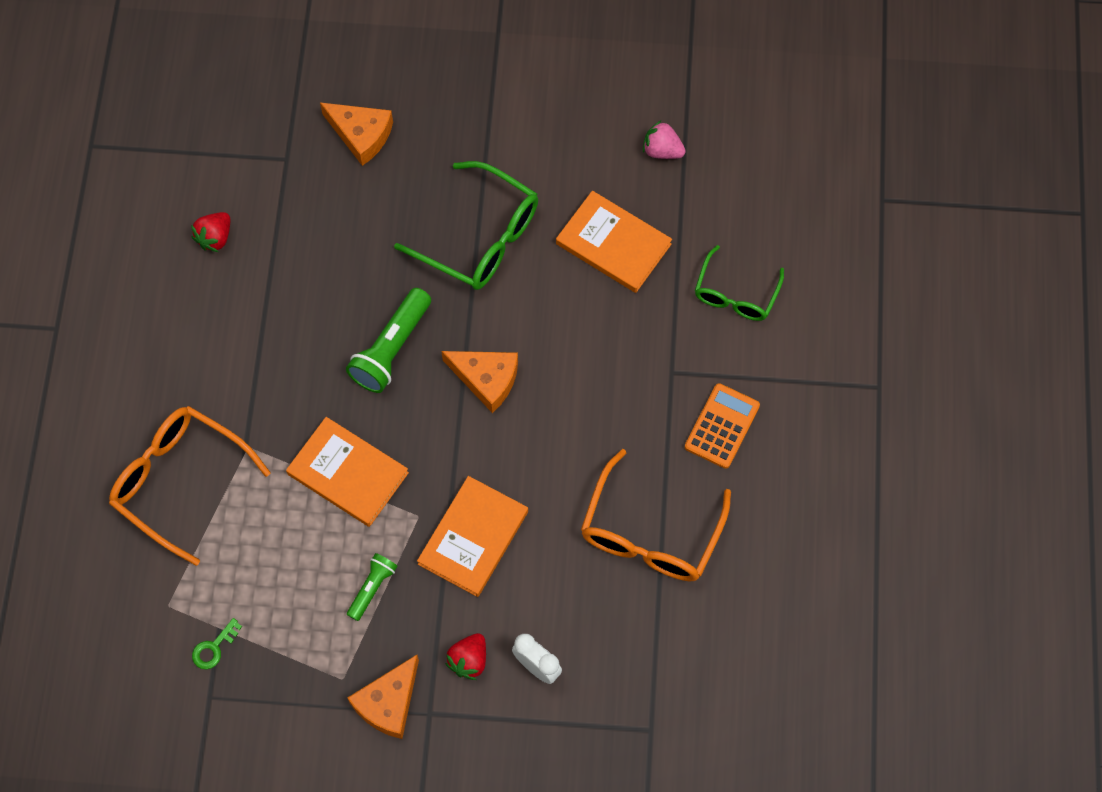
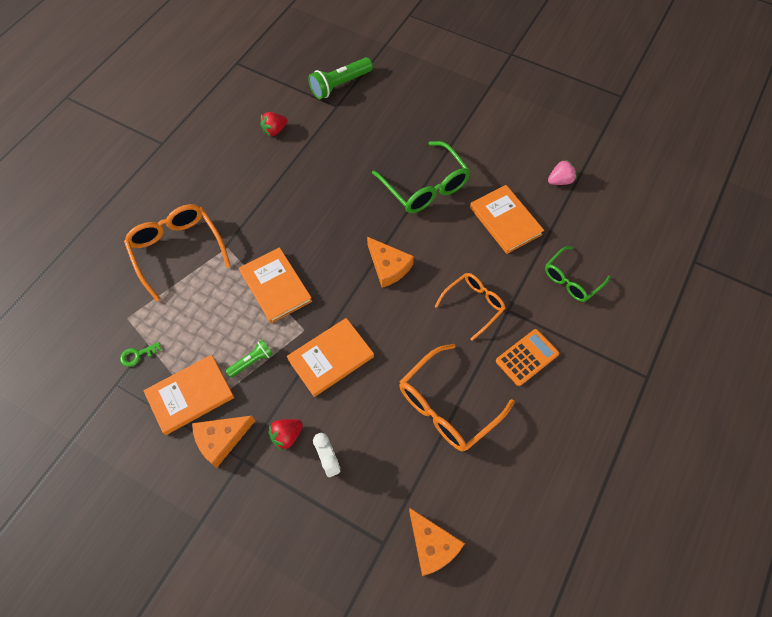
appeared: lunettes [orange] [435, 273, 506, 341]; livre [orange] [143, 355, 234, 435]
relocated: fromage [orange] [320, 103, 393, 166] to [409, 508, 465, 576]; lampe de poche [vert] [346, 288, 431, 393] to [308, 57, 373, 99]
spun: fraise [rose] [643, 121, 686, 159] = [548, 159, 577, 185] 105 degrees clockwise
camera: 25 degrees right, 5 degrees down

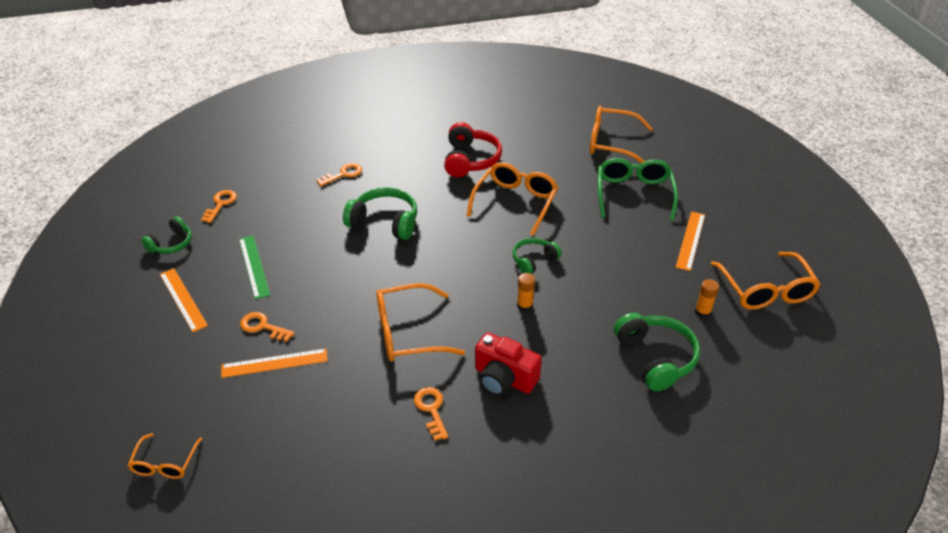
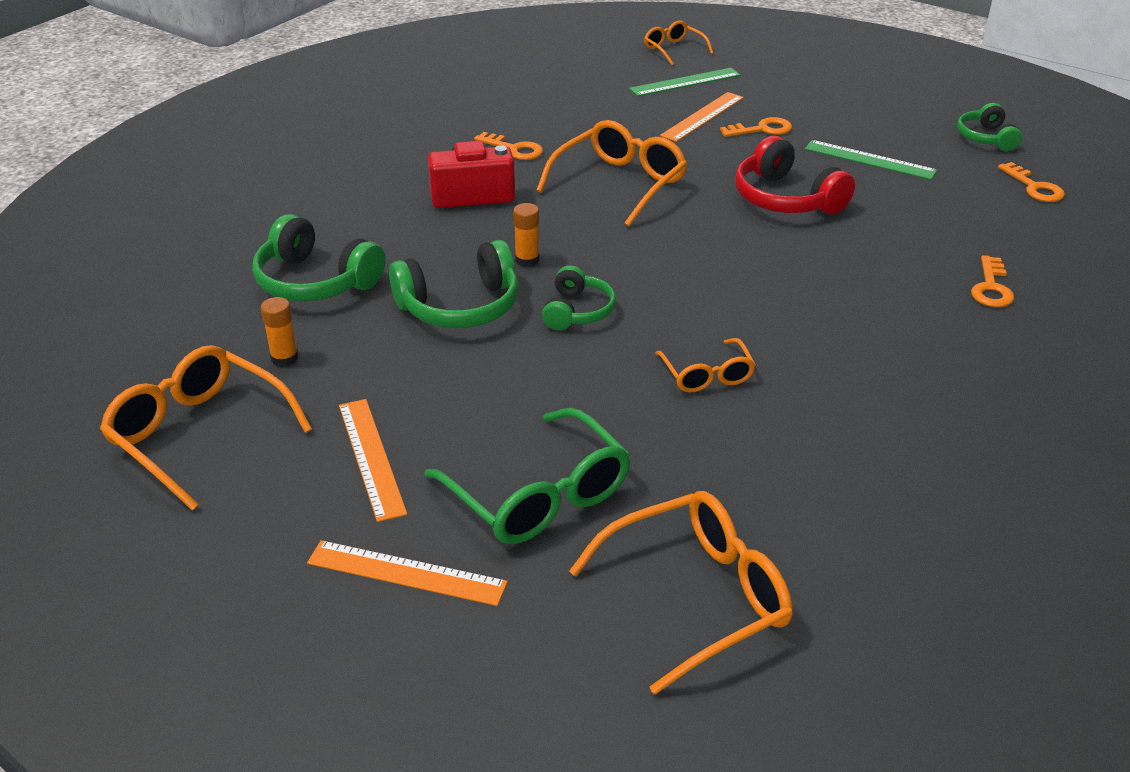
appeared: règle [vert] [629, 68, 740, 96]
relocated: casque audio [rouge] [444, 122, 502, 177] to [735, 136, 855, 214]; casque audio [vert] [343, 187, 417, 240] to [389, 240, 519, 328]; règle [orange] [160, 268, 208, 332] to [307, 540, 508, 606]
size: lunettes [orange] [466, 162, 558, 236] = [655, 338, 756, 393] x0.57
camera: 140 degrees right, 5 degrees down

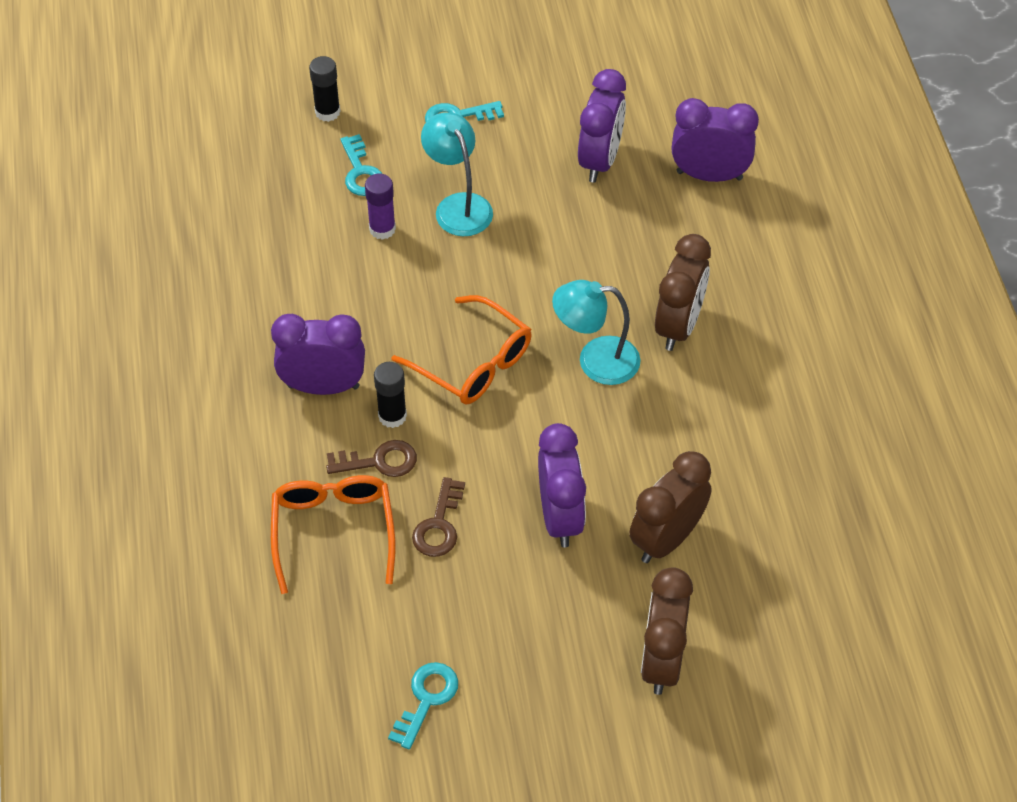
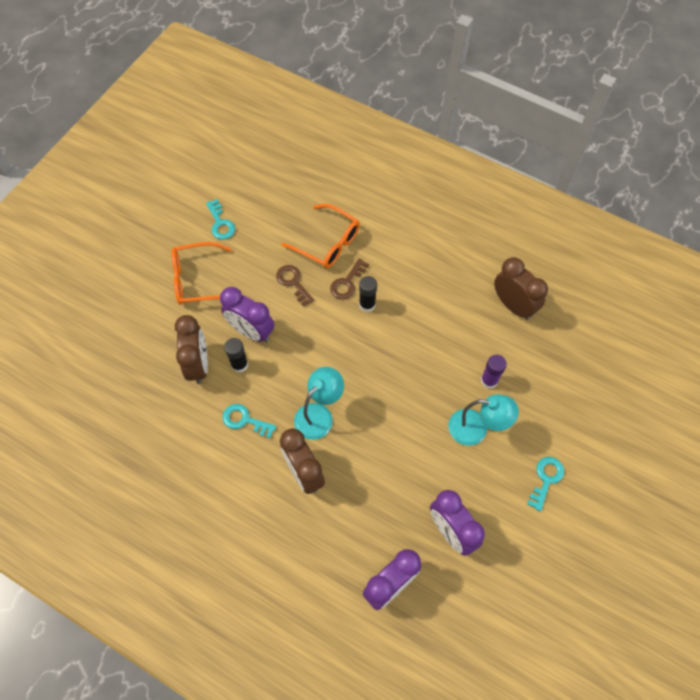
missing: réveil [violet] [271, 314, 365, 395]
relocated: bâton de colle [noir] [309, 56, 341, 122] to [224, 338, 248, 373]; clé [turquoise] [340, 134, 382, 196] to [222, 404, 276, 438]; lunettes [orange] [392, 295, 532, 404] to [171, 242, 232, 304]; réveil [marron] [641, 567, 693, 695] to [494, 257, 548, 320]
camera: 130 degrees right, 10 degrees up

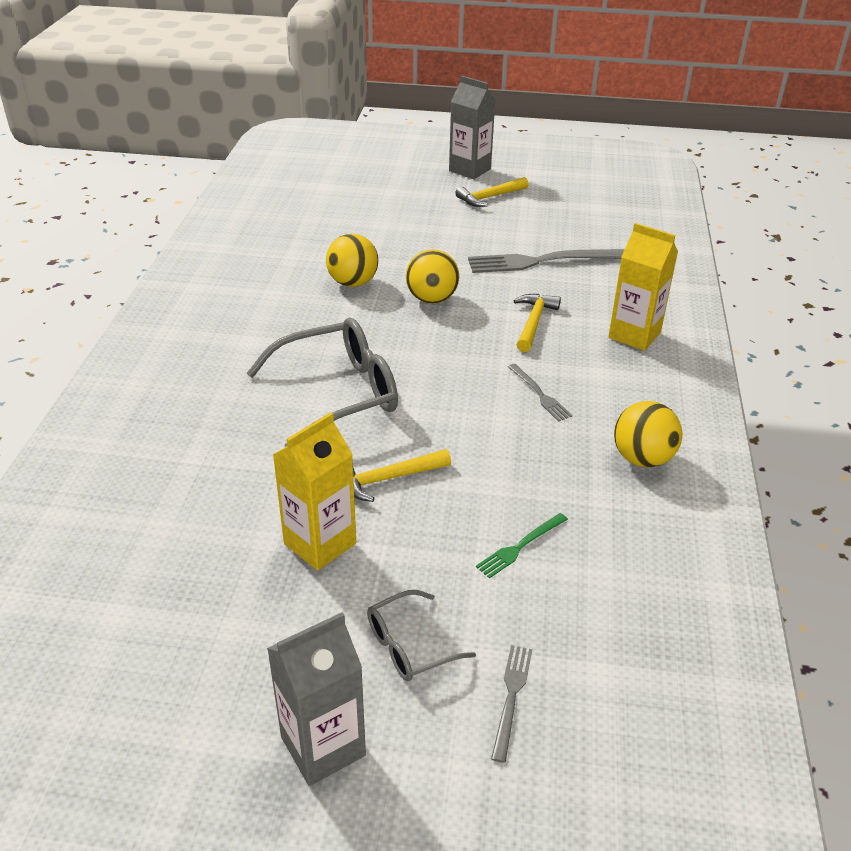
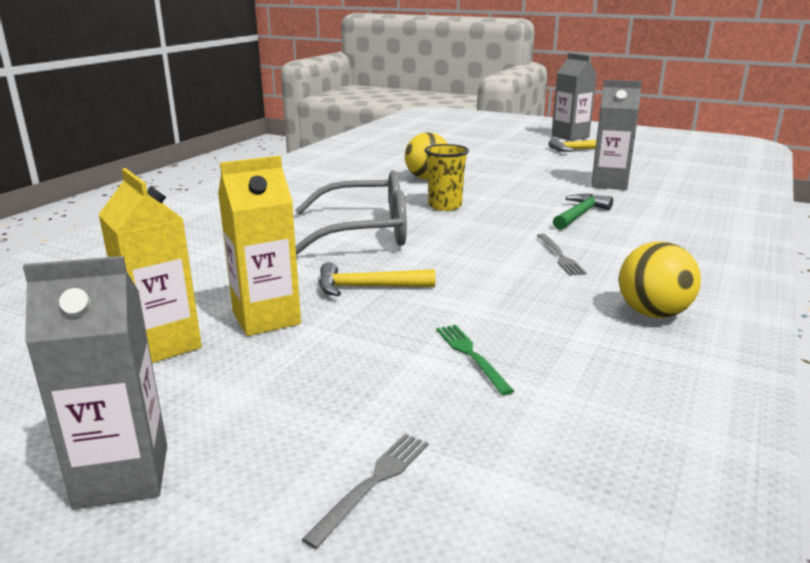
missing: balle [jaune] [406, 249, 459, 304]; lunettes [gris] [367, 590, 476, 681]
appeared: gobelet [jaune] [425, 144, 469, 211]
relocated: brique de lait [jaune] [608, 223, 678, 351] to [98, 168, 202, 363]
exchanged: fourchette [gris] [468, 249, 625, 273] to brique de lait [gris] [591, 80, 642, 190]
colour: marteau [jaune] [513, 294, 561, 352] to marteau [vert] [553, 194, 613, 230]
spun: fourchette [vert] [476, 513, 568, 579] = [436, 325, 514, 395] 90 degrees clockwise
camera: 20 degrees right, 15 degrees down

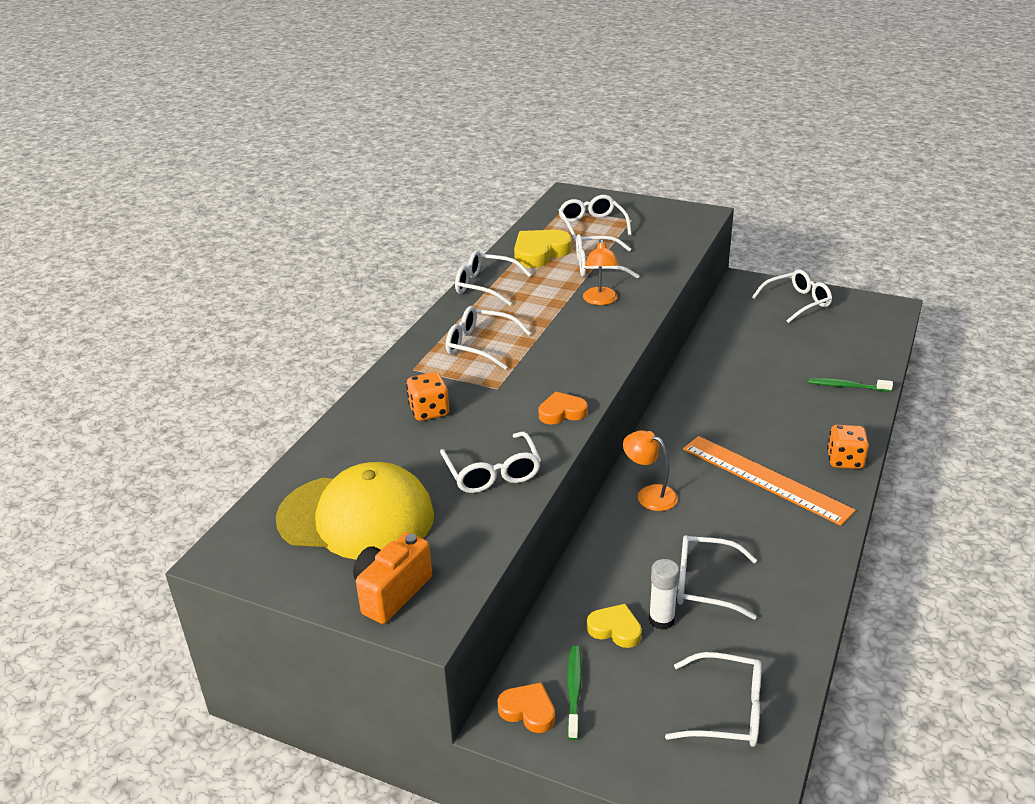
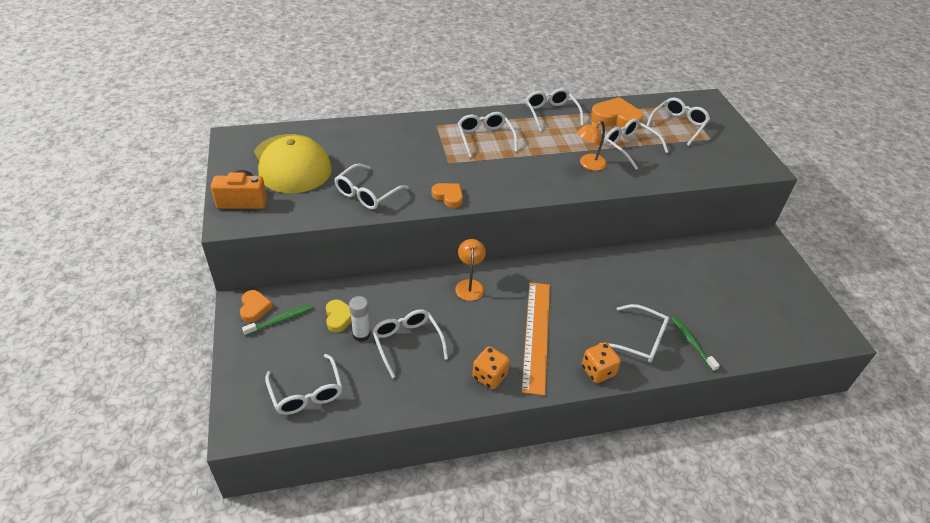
relocated: lunettes [blanc] [752, 270, 832, 323] to [600, 304, 669, 363]; dé [orange] [406, 372, 449, 421] to [472, 346, 510, 389]
colour: cœur [jaune] [514, 230, 572, 268] to cœur [orange] [590, 97, 643, 128]
camera: 50 degrees right, 10 degrees up

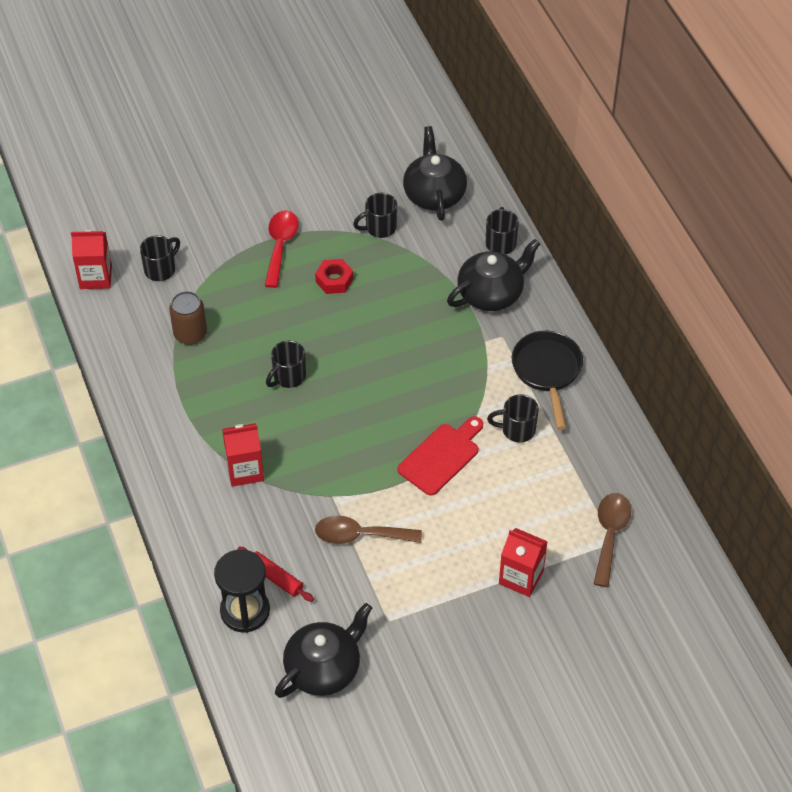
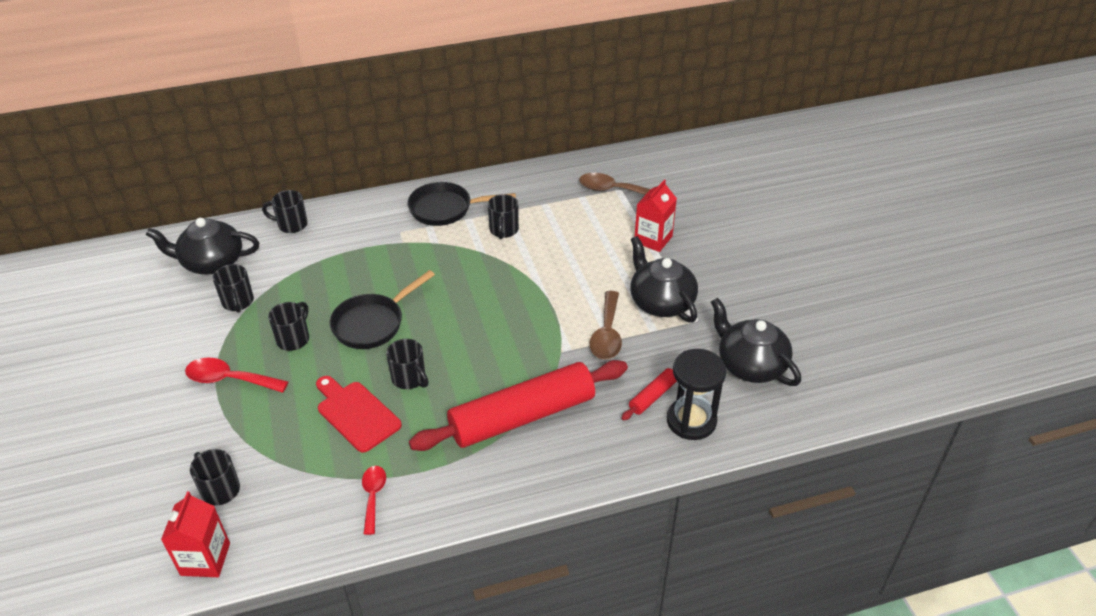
missing: canette [marron] [169, 291, 207, 345]
appeared: poêle [noir] [330, 270, 435, 349]; cuillère [rouge] [362, 466, 386, 535]
relocated: théière [noir] [447, 239, 540, 311] to [630, 236, 698, 323]; planche à découper [rouge] [398, 416, 483, 496] to [316, 376, 402, 453]
exchanged: écrou [rouge] [315, 259, 353, 294] to tasse [noir] [268, 302, 309, 351]; brique de lait [rouge] [222, 423, 264, 487] to rouleau à pâtisserie [rouge] [409, 360, 628, 451]
camera: 85 degrees left, 10 degrees down

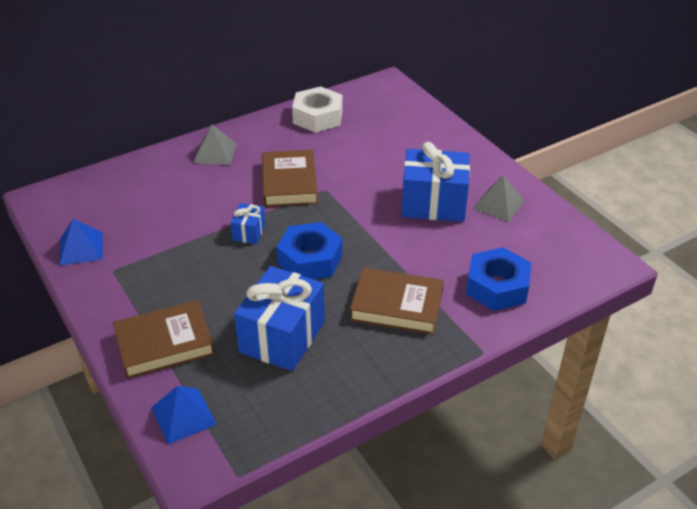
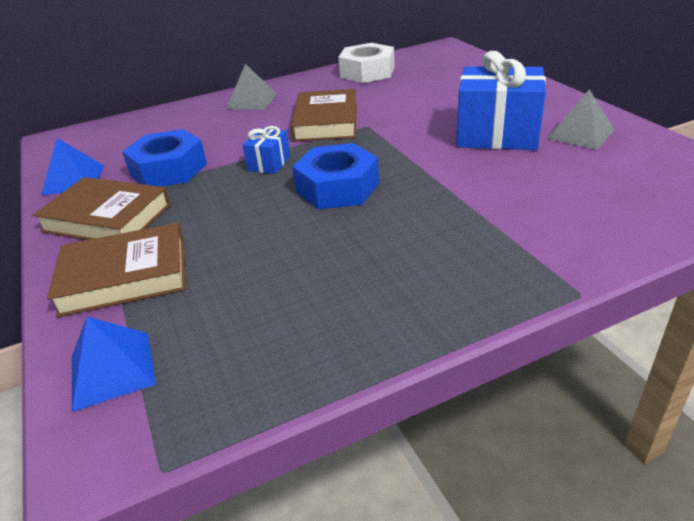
missing: cadeau [bleu] [234, 266, 325, 371]
relocated: écrou [bleu] [466, 247, 531, 311] to [122, 129, 207, 187]; livre [marron] [350, 268, 444, 335] to [33, 177, 171, 240]
camera: 10 degrees right, 5 degrees down

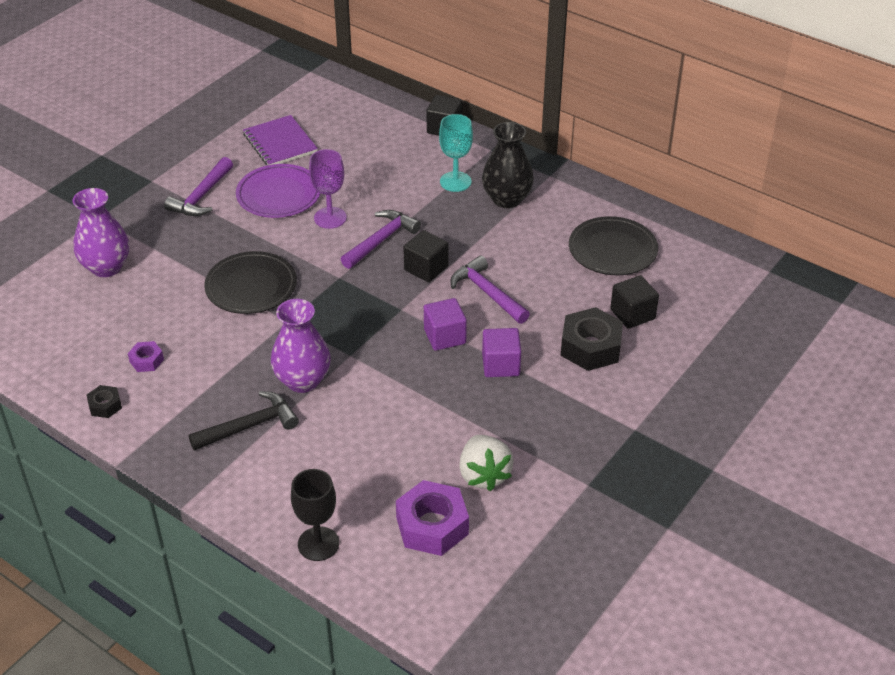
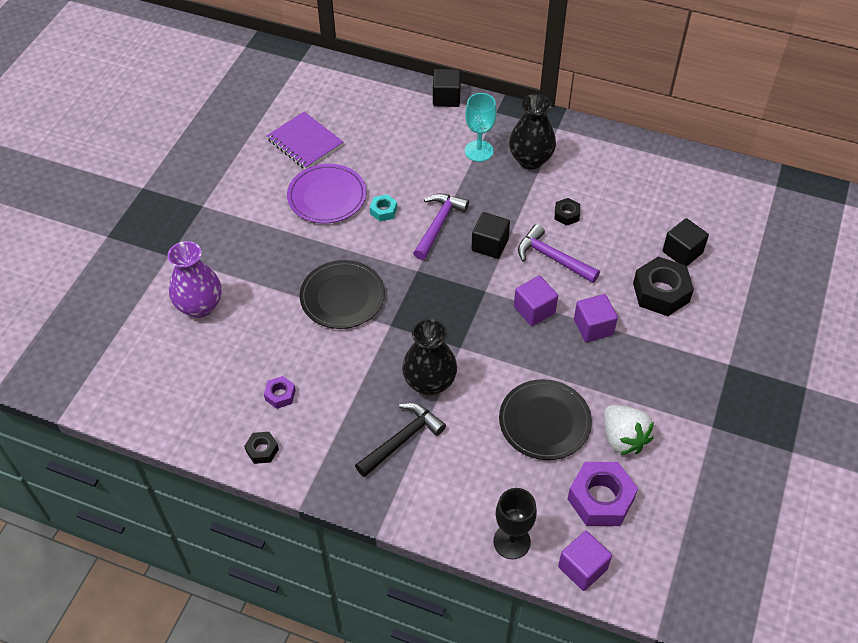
missing: marteau [violet] [164, 157, 233, 216]
appeared: écrou [noir] [555, 198, 580, 226]; cube [violet] [558, 531, 612, 591]
relocated: assiette [noir] [569, 216, 658, 275] to [499, 379, 592, 460]
exchanged: verre à pied [violet] [309, 149, 347, 229] to écrou [turquoise] [370, 194, 397, 221]
colour: vase [violet] [271, 299, 331, 393] to vase [noir] [402, 319, 457, 396]
camera: 15 degrees left, 10 degrees up

